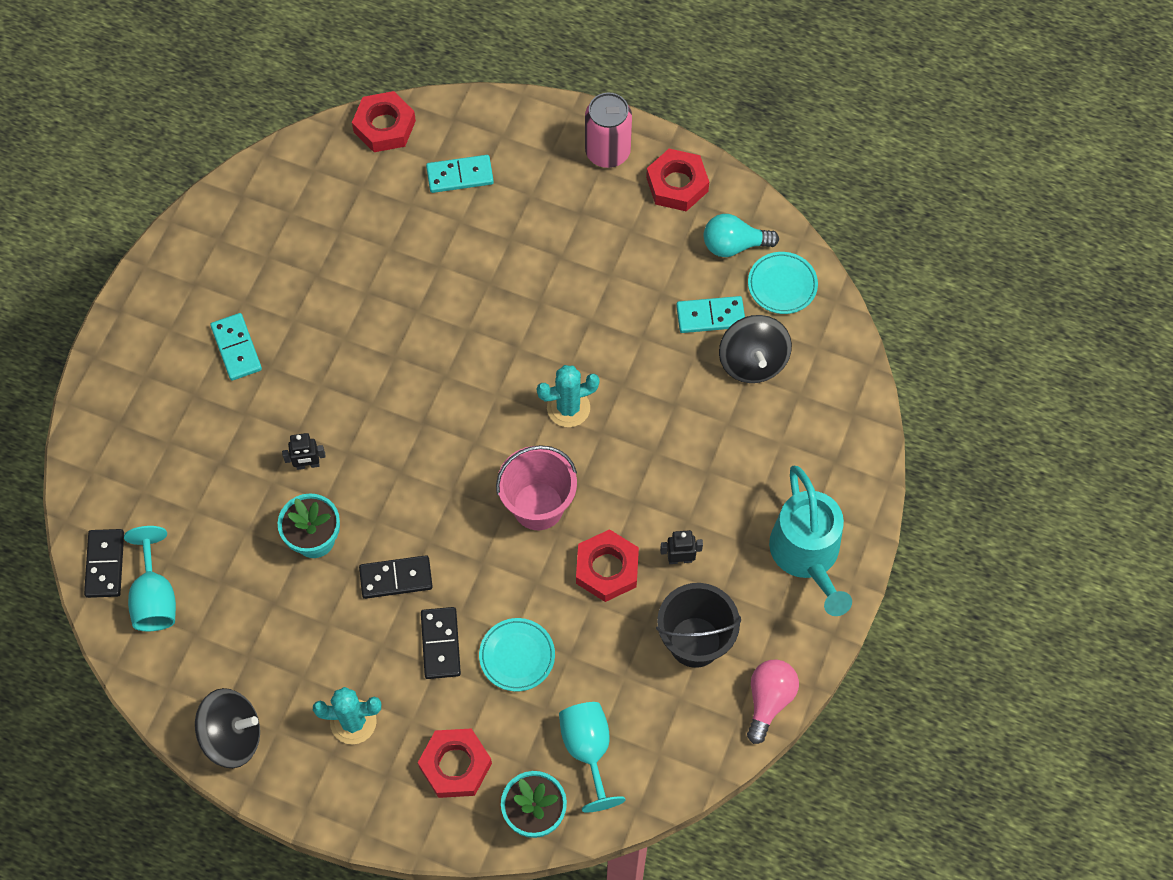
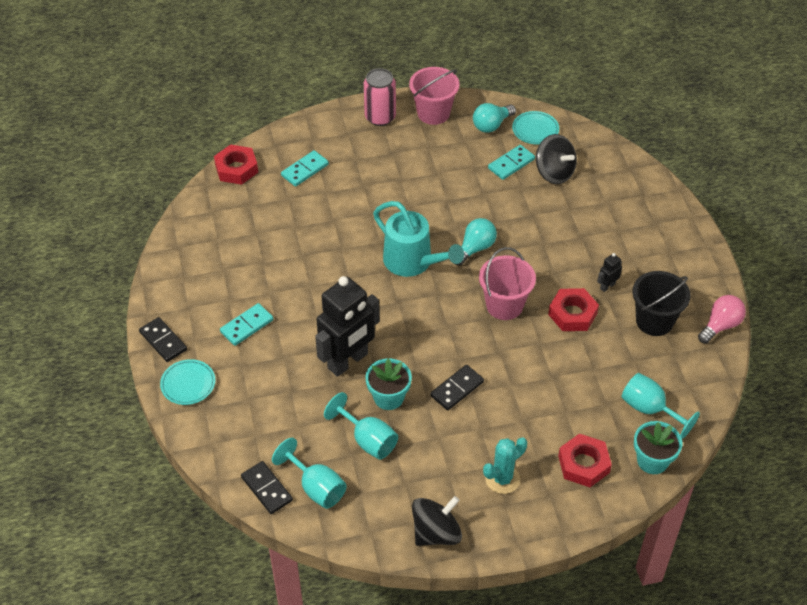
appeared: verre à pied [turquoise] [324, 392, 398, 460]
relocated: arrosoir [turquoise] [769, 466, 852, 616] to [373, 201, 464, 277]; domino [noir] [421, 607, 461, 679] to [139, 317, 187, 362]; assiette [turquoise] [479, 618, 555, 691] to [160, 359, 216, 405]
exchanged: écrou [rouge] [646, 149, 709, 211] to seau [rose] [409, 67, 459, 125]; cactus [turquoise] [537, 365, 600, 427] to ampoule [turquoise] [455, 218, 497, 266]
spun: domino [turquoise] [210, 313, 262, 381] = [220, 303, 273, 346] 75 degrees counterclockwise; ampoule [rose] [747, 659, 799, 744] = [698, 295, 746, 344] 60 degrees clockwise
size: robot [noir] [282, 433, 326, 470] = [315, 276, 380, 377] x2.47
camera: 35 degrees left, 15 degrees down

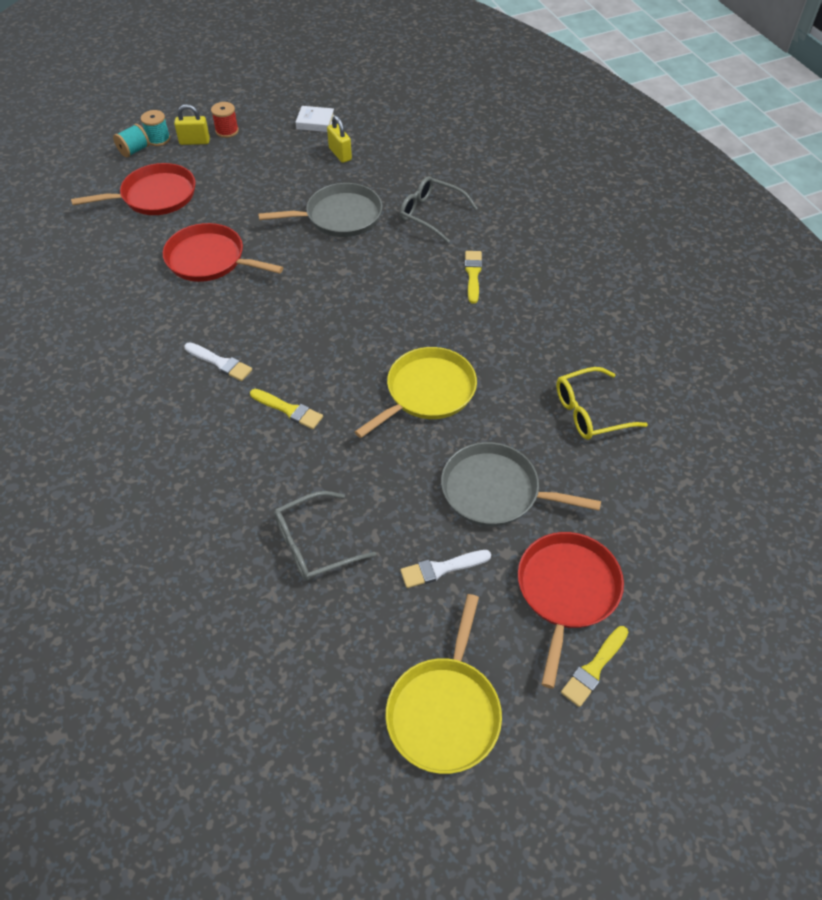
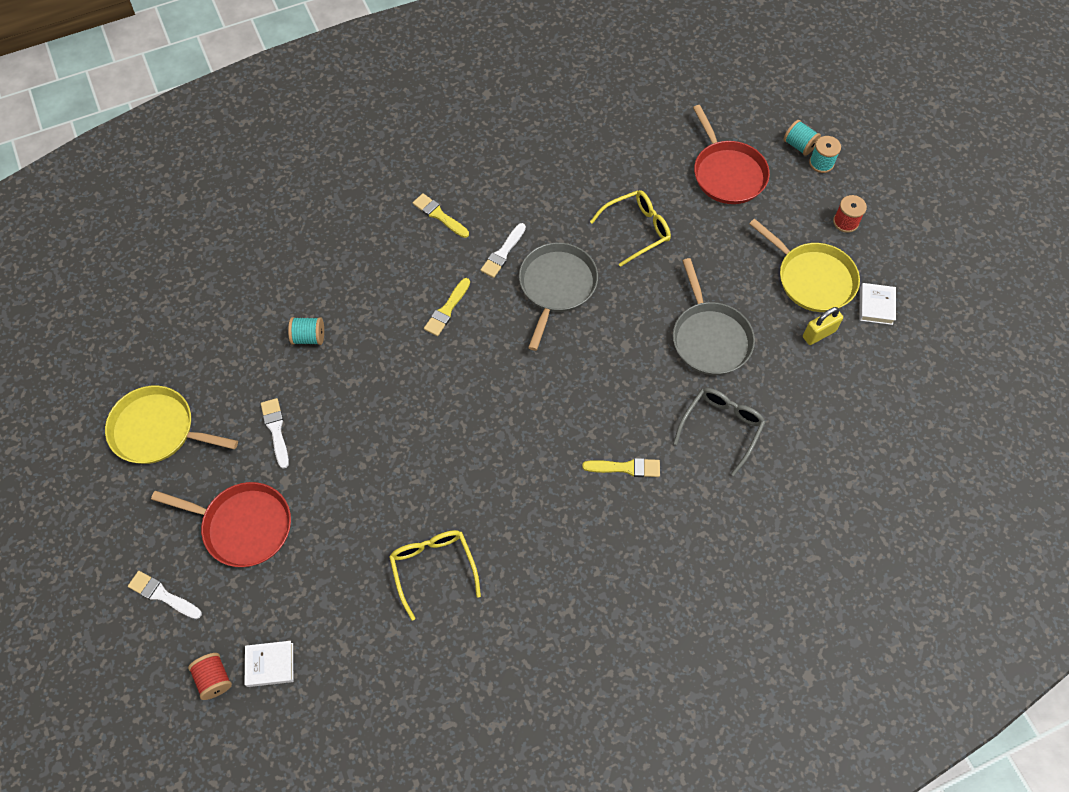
missing: cadenas [jaune] [174, 104, 210, 145]
appeared: pinceau [blanc] [128, 571, 202, 619]; livre [blanc] [245, 641, 293, 687]; bobine [rouge] [188, 653, 232, 700]
relocated: poêle [jaune] [355, 347, 477, 438] to [749, 218, 860, 312]; poêle [gris] [441, 442, 601, 526] to [519, 243, 598, 351]; pinceau [jaune] [561, 626, 628, 707] to [413, 193, 469, 238]
exchanged: poêle [rouge] [163, 223, 283, 282] to lunettes [jaune] [590, 190, 671, 267]; lunettes [gris] [274, 491, 376, 581] to bobine [turquoise] [288, 317, 324, 345]
camera: 90 degrees right, 10 degrees up

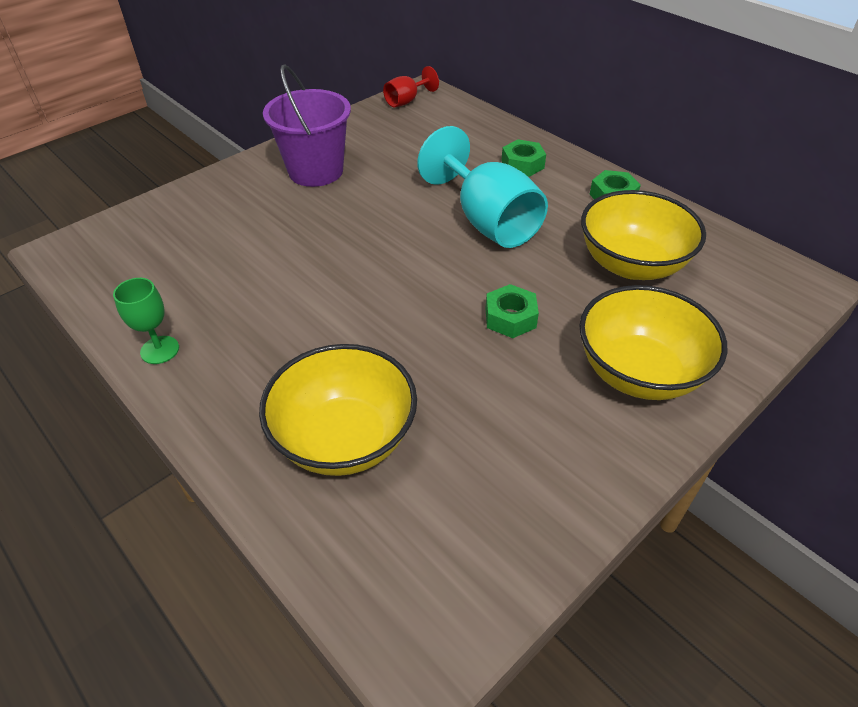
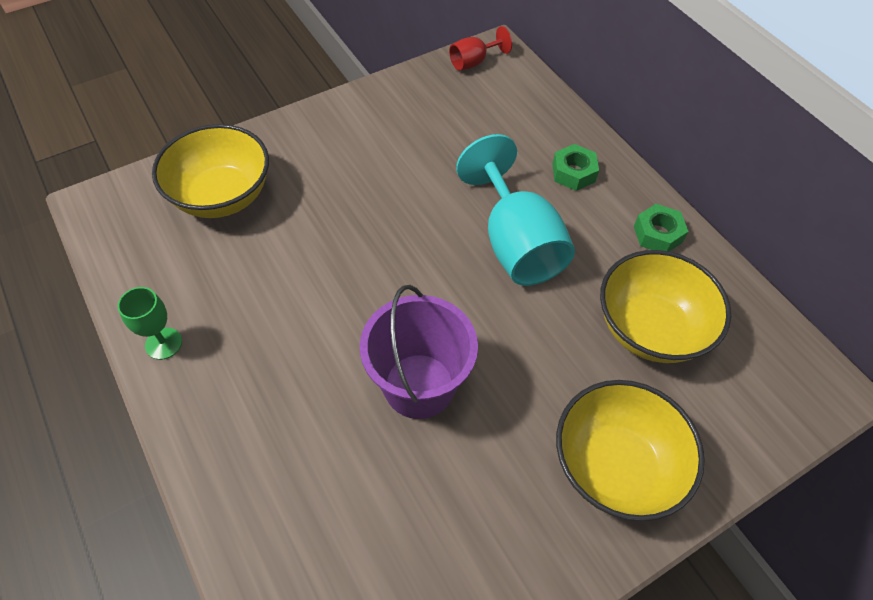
missing: écrou [vert] [485, 284, 539, 338]
relocated: seau [violet] [263, 65, 351, 187] to [360, 285, 478, 419]; bol [jaune] [259, 344, 417, 476] to [152, 124, 269, 218]
camera: 10 degrees right, 10 degrees up

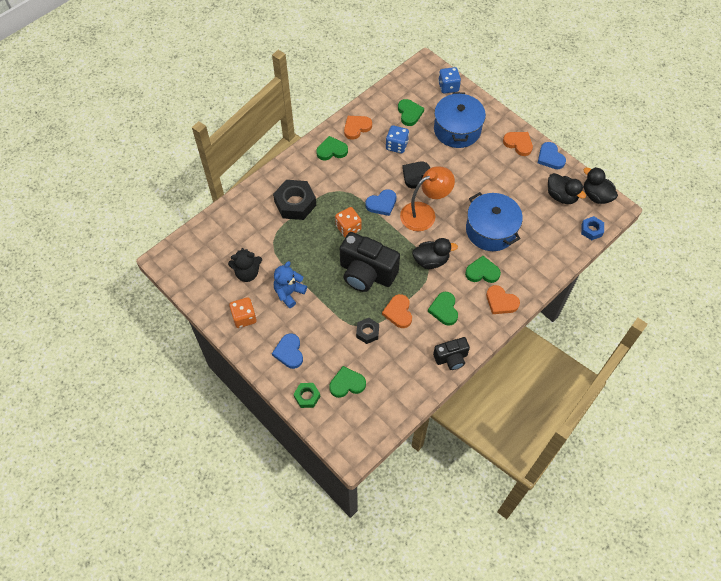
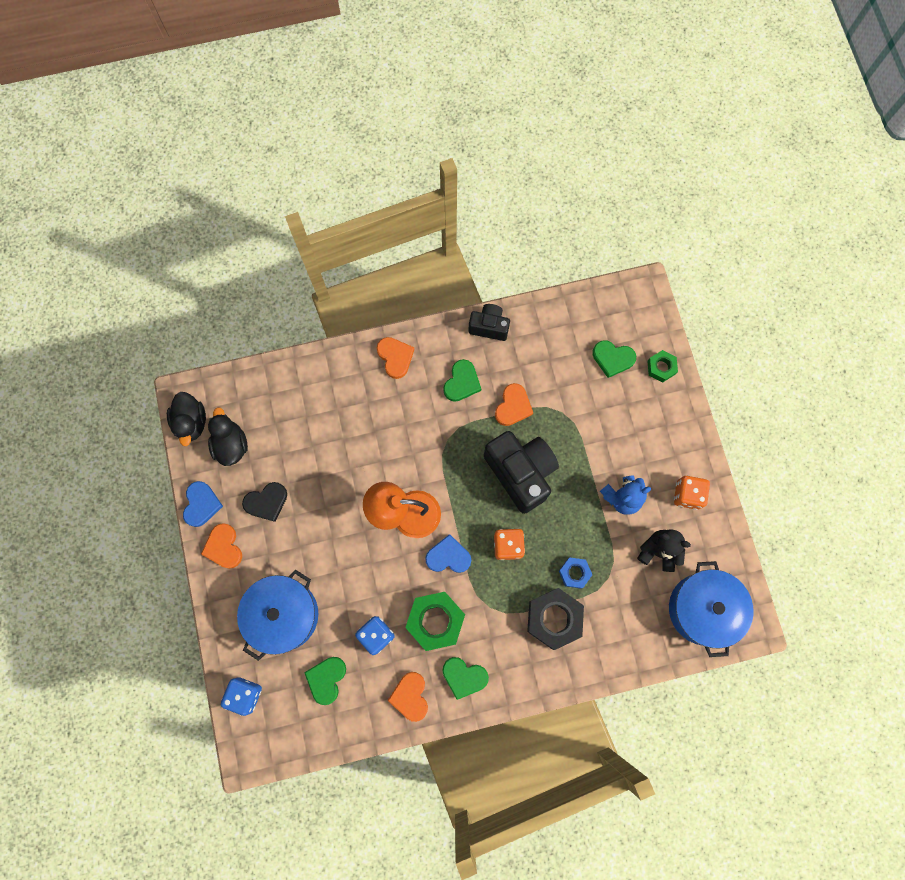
missing: canard [noir] [412, 238, 458, 269]; cœur [vert] [465, 256, 501, 283]; écrou [noir] [356, 318, 379, 344]; cœur [bleu] [272, 333, 303, 369]
appeared: écrou [vert] [405, 592, 465, 651]
relocated: cœur [noir] [402, 162, 430, 189] to [242, 482, 287, 522]; marmite [bleu] [466, 192, 523, 251] to [669, 561, 754, 657]; écrou [bleu] [581, 216, 604, 240] to [559, 557, 592, 589]
spun: cœur [orange] [344, 116, 372, 140] = [387, 672, 428, 722] 90 degrees clockwise
camera: 150 degrees left, 15 degrees up

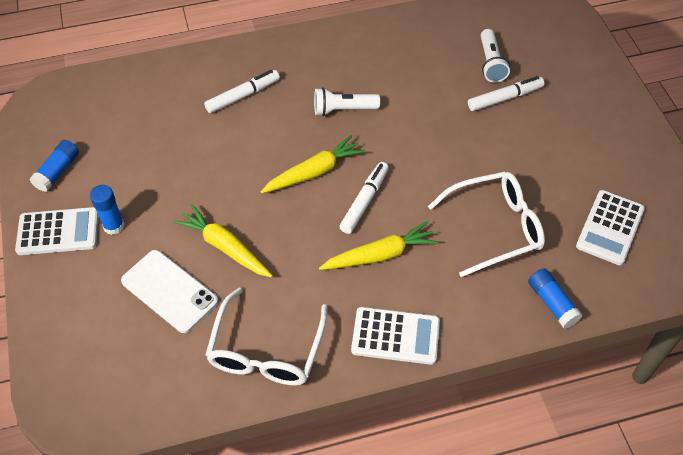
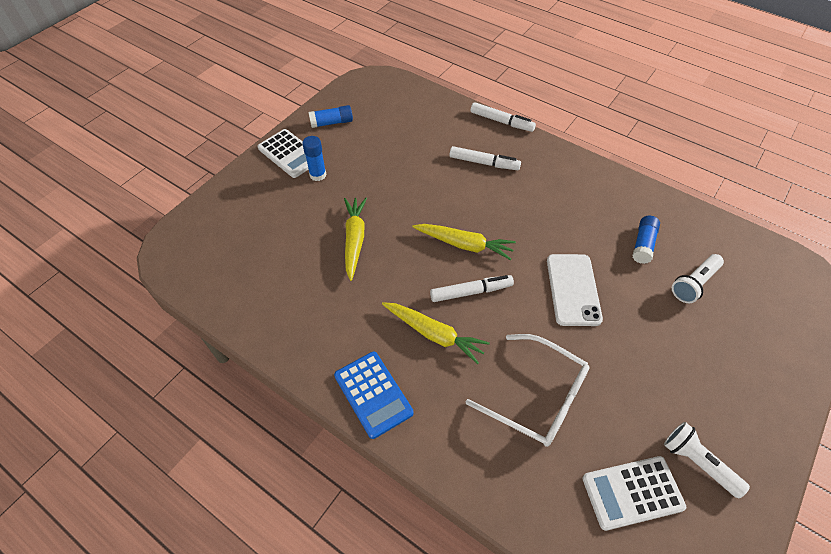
missing: lunettes [blanc] [205, 287, 328, 386]
relocated: feutre [blanc] [468, 76, 544, 111] to [471, 102, 536, 132]; lampe de poche [blanc] [314, 88, 380, 116] to [664, 422, 750, 498]; téléphone [blanc] [121, 250, 218, 333] to [547, 254, 603, 326]; bâton de colle [bleu] [528, 269, 582, 329] to [632, 216, 660, 264]
colour: calculatrice [blanc] [351, 307, 440, 365] to calculatrice [bleu] [334, 352, 414, 439]
camera: 50 degrees right, 0 degrees up

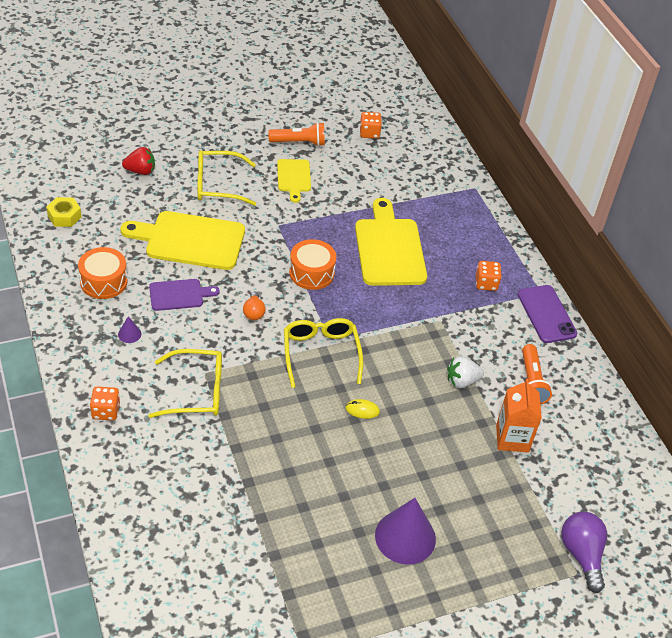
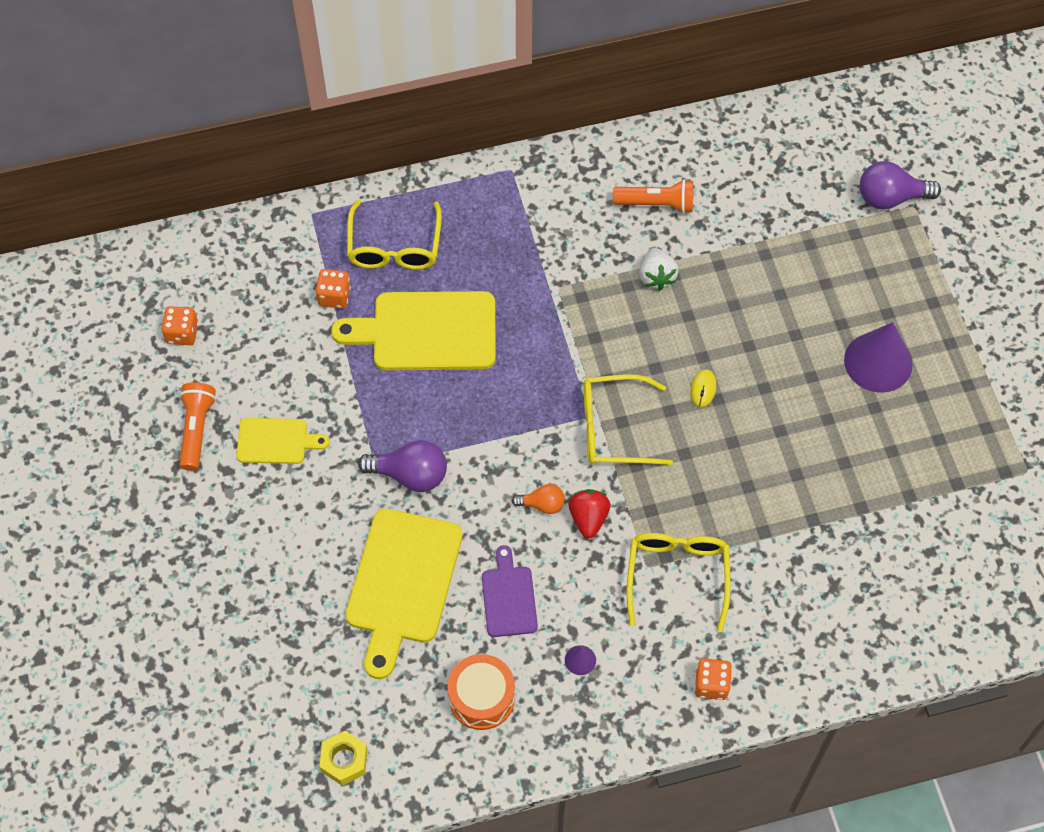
missing: tambour [orange] [289, 239, 336, 290]; téléphone [violet] [517, 285, 577, 343]; brique de lait [orange] [496, 378, 542, 453]
appeared: ampoule [violet] [358, 440, 447, 492]
relocated: fraise [rouge] [122, 147, 155, 175] to [569, 489, 610, 539]; lunettes [jaune] [197, 150, 256, 206] to [347, 200, 442, 270]; dé [orange] [476, 261, 502, 291] to [315, 269, 351, 309]
camera: 80 degrees left, 15 degrees up

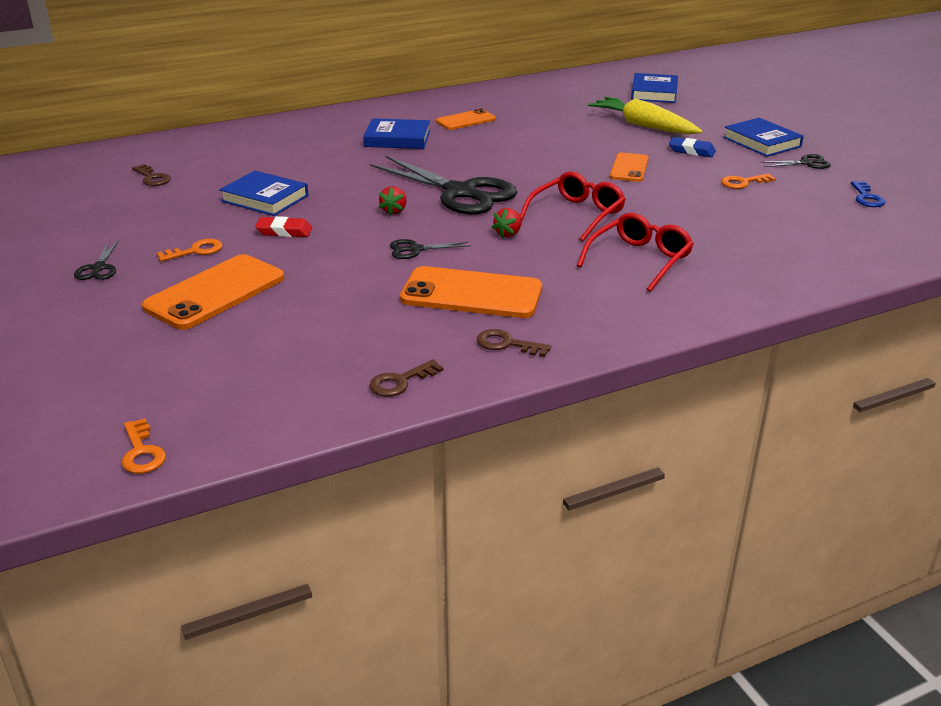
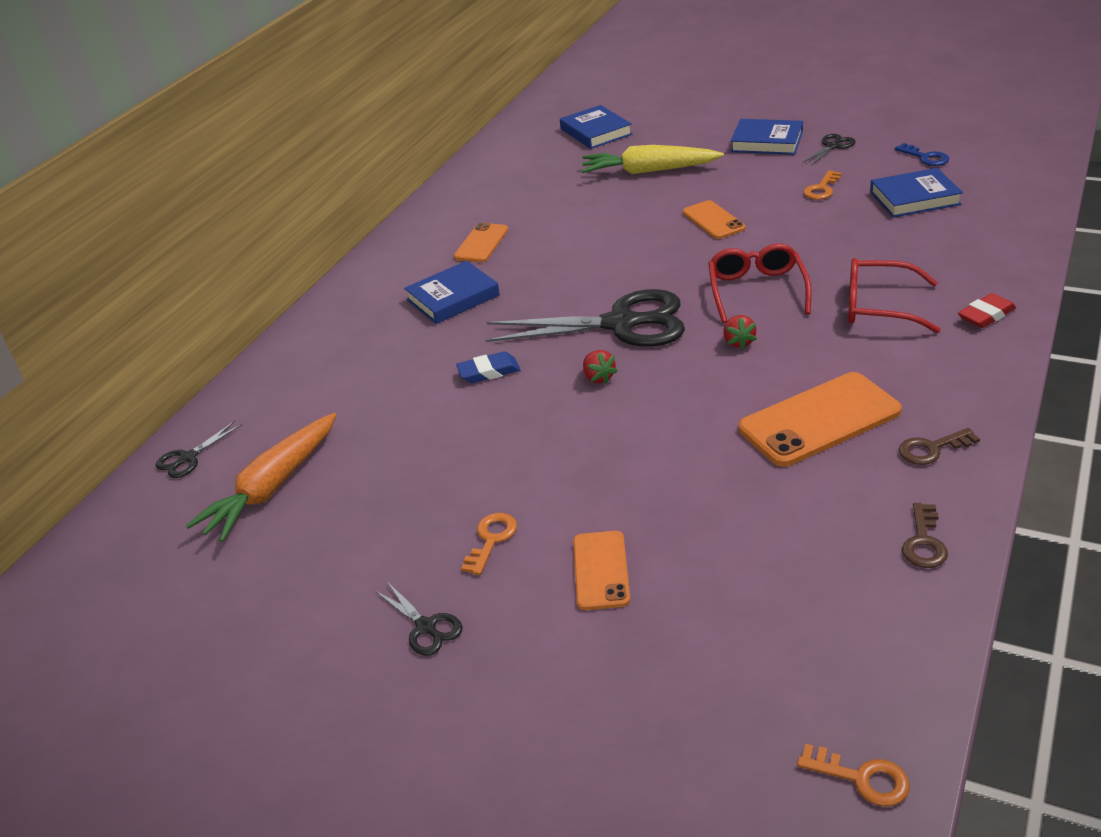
relocated: gomme [bleu] [669, 137, 716, 157] to [456, 351, 520, 383]; livre [bleu] [219, 171, 308, 216] to [870, 168, 963, 218]; gomme [rouge] [255, 216, 312, 237] to [958, 293, 1016, 328]; ciseaux [noir] [390, 239, 471, 259] to [155, 421, 242, 478]
exchanged: clé [marron] [132, 164, 171, 186] to carotte [orange] [186, 413, 336, 542]
spun: lunettes [rouge] [577, 213, 694, 292] = [848, 258, 941, 333] 75 degrees counterclockwise
size: téléphone [orange] [142, 254, 284, 330] = [573, 531, 630, 610] x0.59
camera: 35 degrees left, 5 degrees up

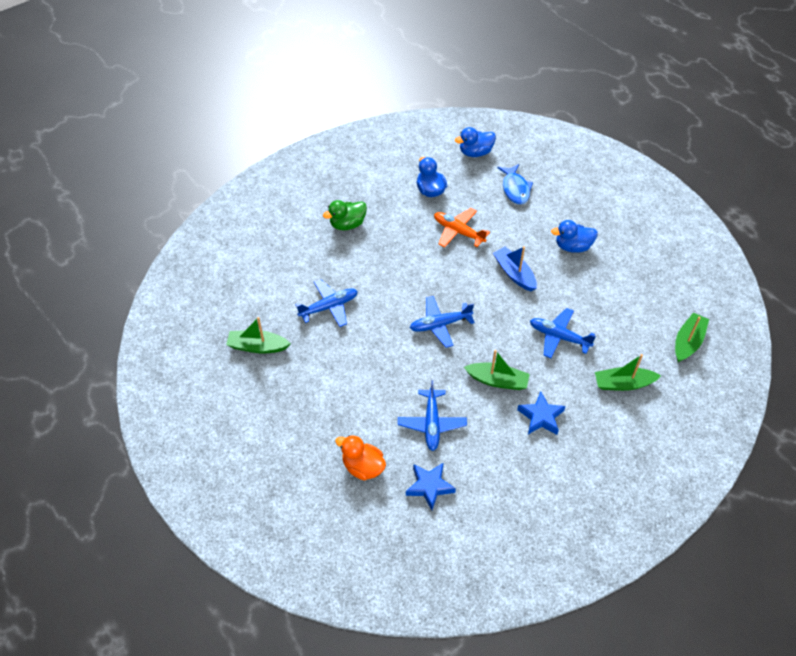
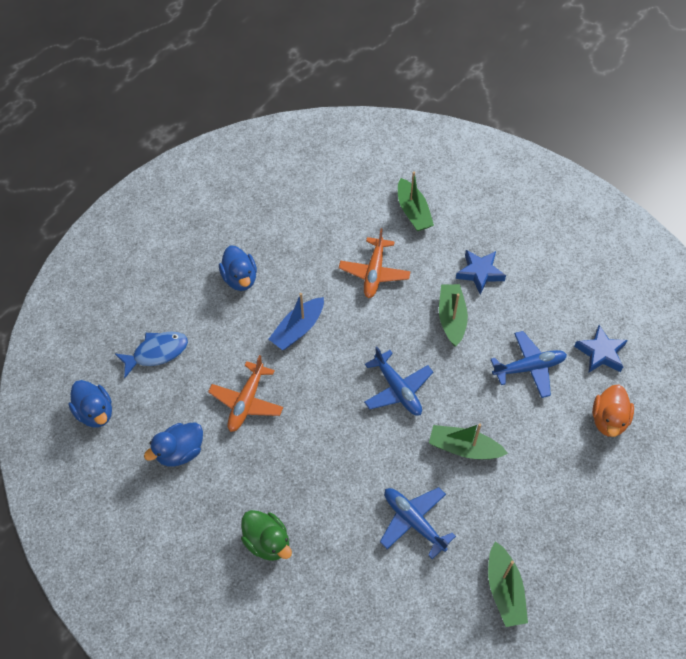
relocated: bateau [vert] [675, 312, 709, 362] to [429, 424, 508, 459]
colour: avion [bleu] [530, 308, 596, 358] to avion [orange] [339, 228, 411, 298]
camera: 105 degrees left, 5 degrees up

